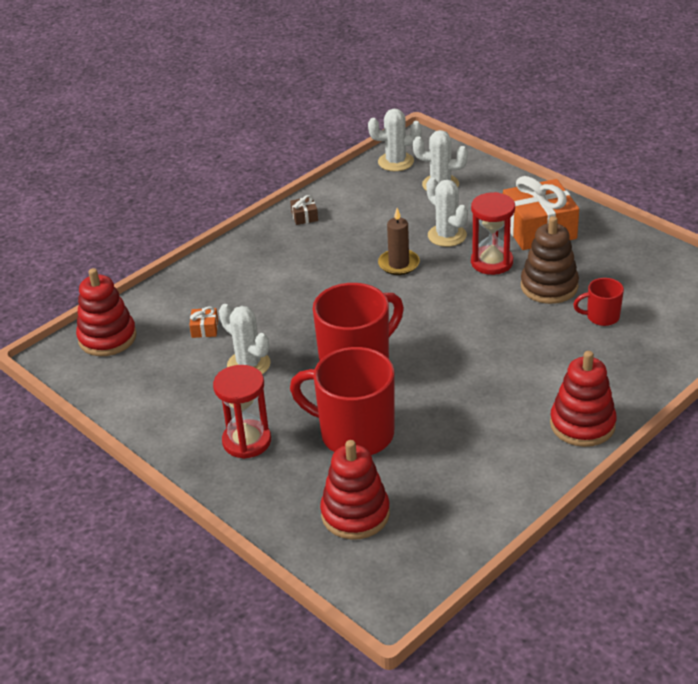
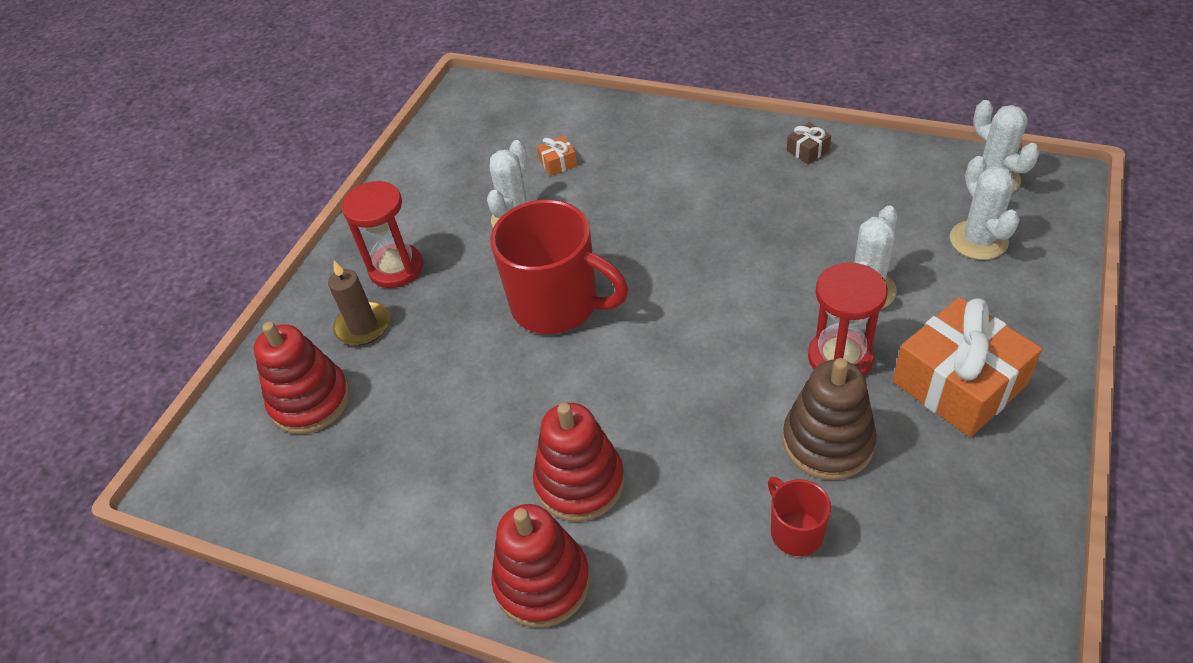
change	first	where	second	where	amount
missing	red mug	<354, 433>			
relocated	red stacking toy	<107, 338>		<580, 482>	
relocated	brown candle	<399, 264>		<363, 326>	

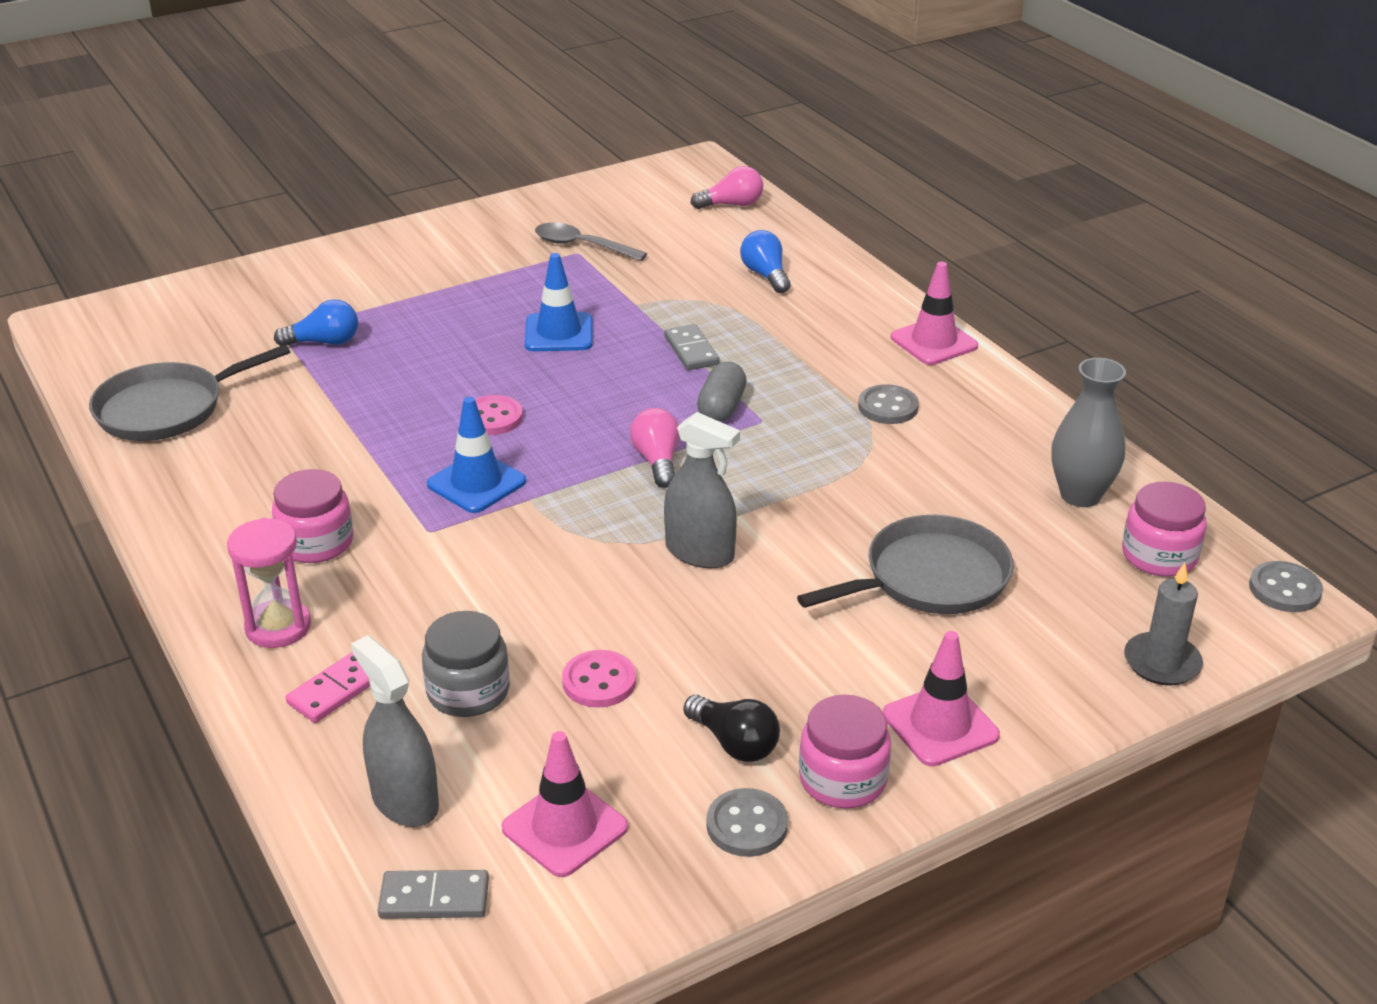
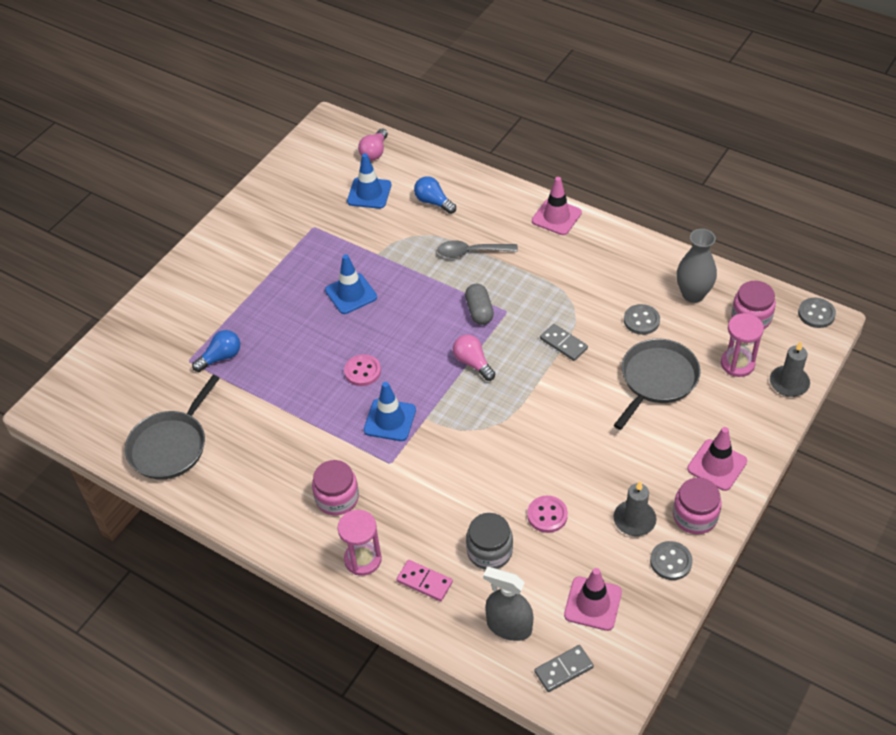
change	first	where	second	where	amount
missing	grey spray bottle	<700, 552>			
appeared			blue traffic cone	<369, 193>	
appeared			pink hourglass	<737, 364>	
relocated	grey spoon	<582, 246>		<471, 252>	
relocated	grey domino	<691, 350>		<563, 344>	
relocated	grey button	<888, 407>		<641, 320>	
exchanged	black light bulb	<734, 743>	grey candle	<634, 520>	
spun	pink domino	<336, 690>		<424, 582>	75 degrees counterclockwise
spun	pink light bulb	<732, 205>		<374, 152>	150 degrees clockwise

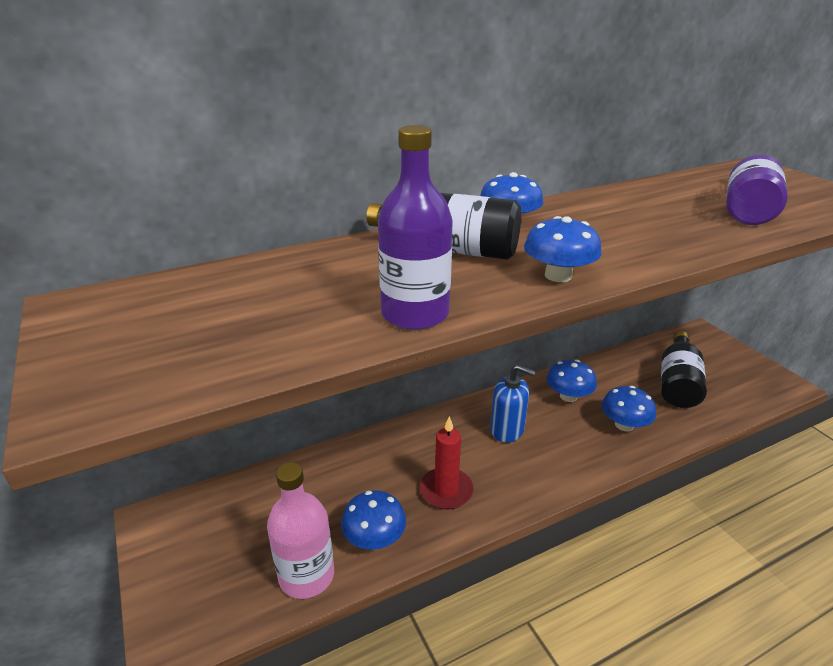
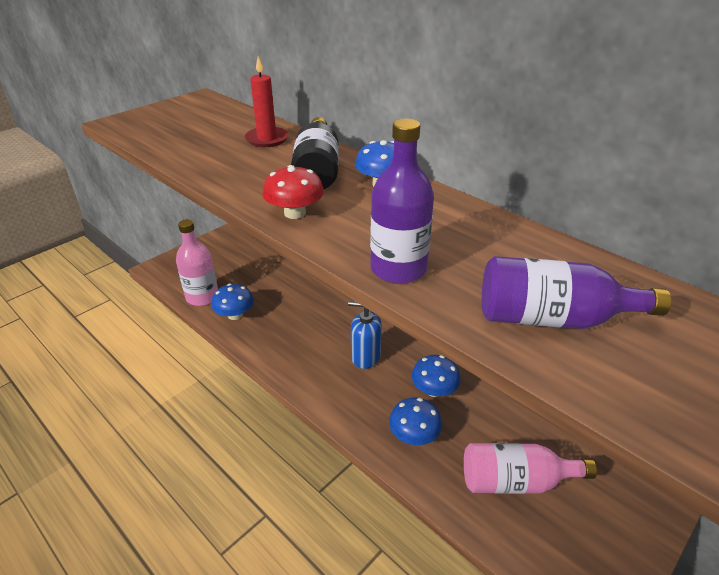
change	first	where	second	where	amount
relocated	purple bottle	<415, 314>		<398, 269>	
relocated	red candle	<446, 491>		<267, 139>	
colour	blue mushroom	<558, 275>	red mushroom	<295, 213>	
colour	black bottle	<677, 383>	pink bottle	<515, 481>	
spun	blue soap dispenser	<507, 429>		<365, 357>	105 degrees clockwise

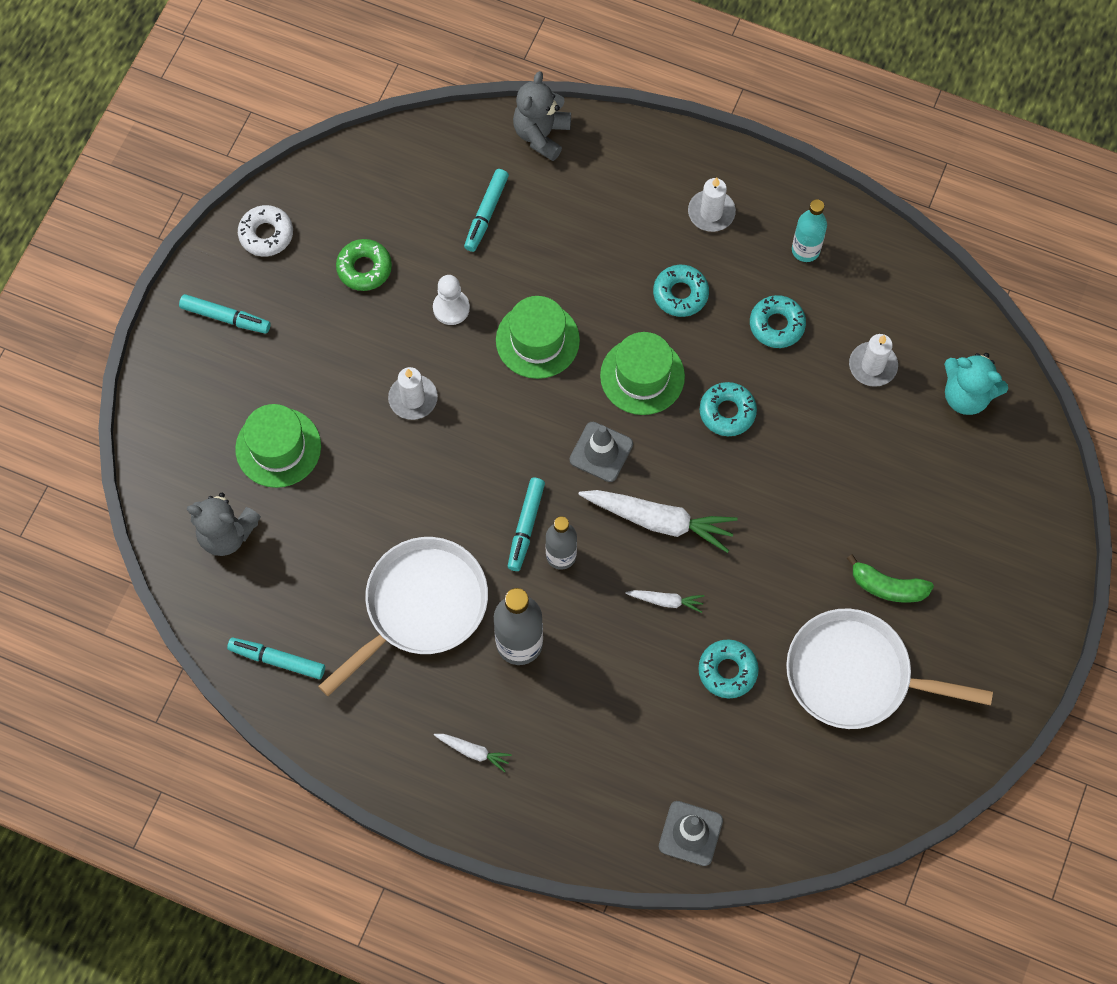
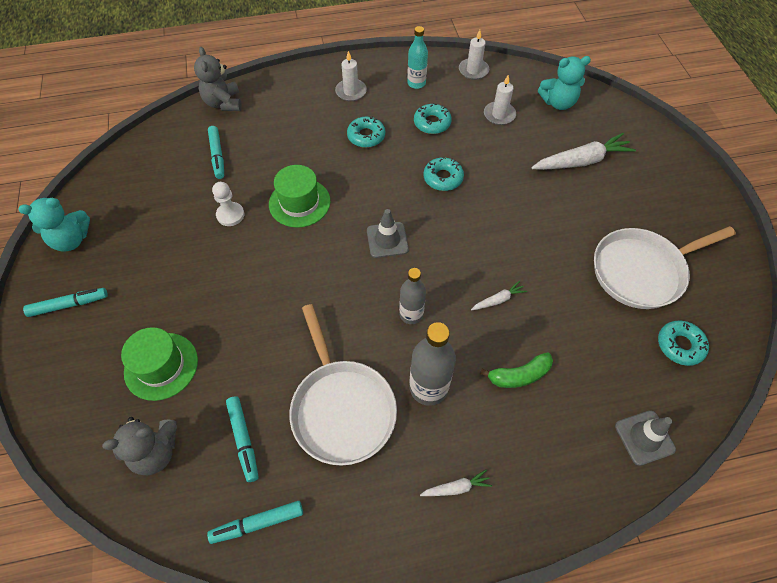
change	first	where	second	where	amount
missing	green donut	<364, 268>			
missing	green hat	<642, 376>			
relocated	white candle	<413, 398>		<473, 70>	
relocated	turquoise marker	<526, 526>		<243, 440>	
relocated	white carrot	<659, 521>		<581, 161>	
relocated	turquoise donut	<727, 671>		<680, 345>	
relocated	green banana	<887, 586>		<519, 375>	
exchanged	white donut	<266, 234>	turquoise teddy bear	<71, 240>	
spun	white pan	<421, 606>		<341, 408>	150 degrees clockwise

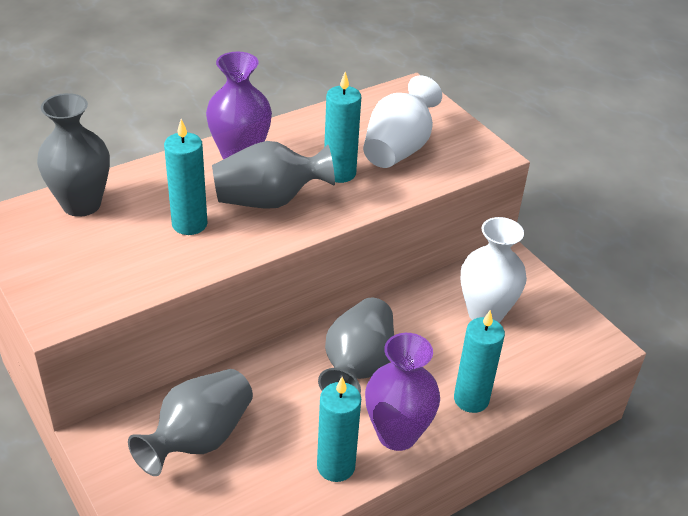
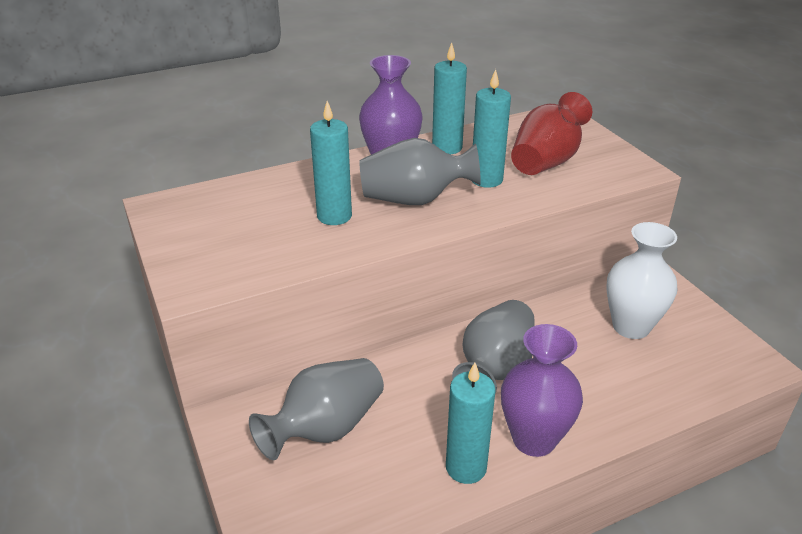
change	first	where	second	where	amount
missing	grey vase	<81, 204>			
relocated	turquoise candle	<471, 399>		<447, 148>	
colour	white vase	<398, 149>	red vase	<546, 161>	

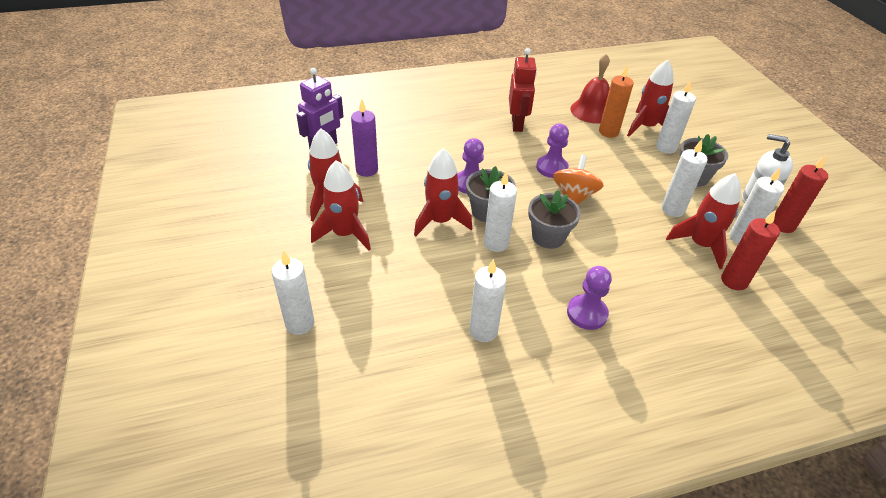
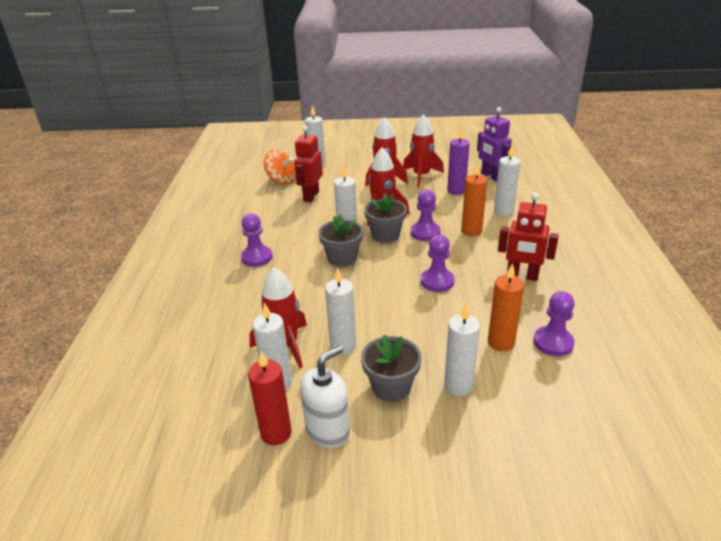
change	first	where	second	where	amount
missing	red rocket	<645, 127>			
missing	red candle	<734, 281>			
appeared			red robot	<311, 196>	
appeared			orange candle	<471, 231>	
relocated	white candle	<483, 331>		<503, 211>	
relocated	orange spinning top	<574, 196>		<282, 180>	
exchanged	red bell	<592, 111>	purple pawn	<553, 342>	

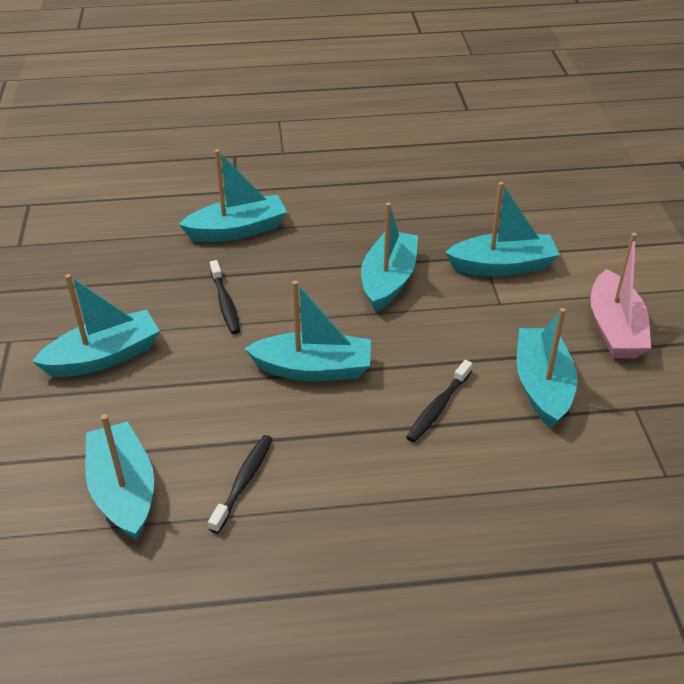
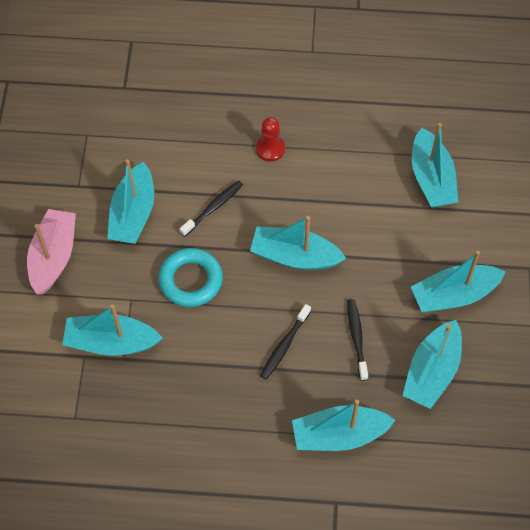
change	first	where	second	where	amount
appeared			turquoise ring	<191, 280>	
appeared			red pawn	<270, 149>	
relocated	black toothbrush	<243, 482>		<284, 345>	
relocated	turquoise boat	<388, 280>		<431, 371>	

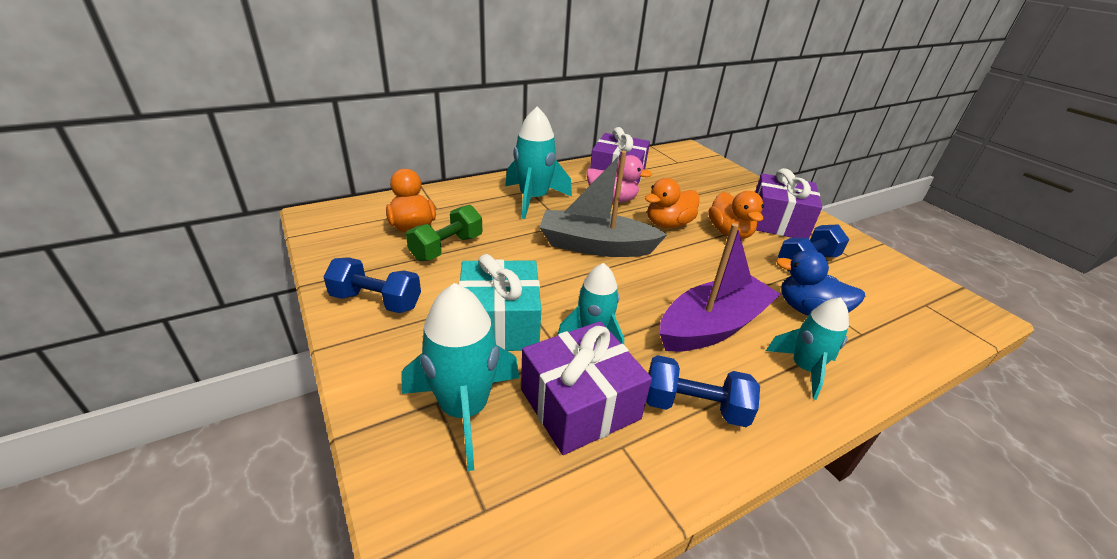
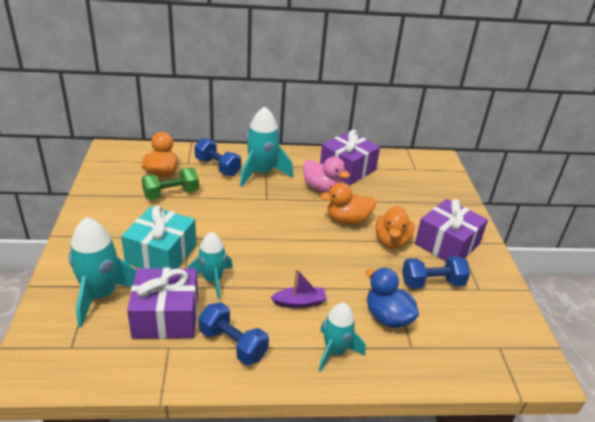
change	first	where	second	where	amount
missing	grey boat	<595, 246>			
relocated	blue dumbbell	<376, 301>		<217, 167>	
size	purple boat	<712, 326>		<299, 302>	x0.49

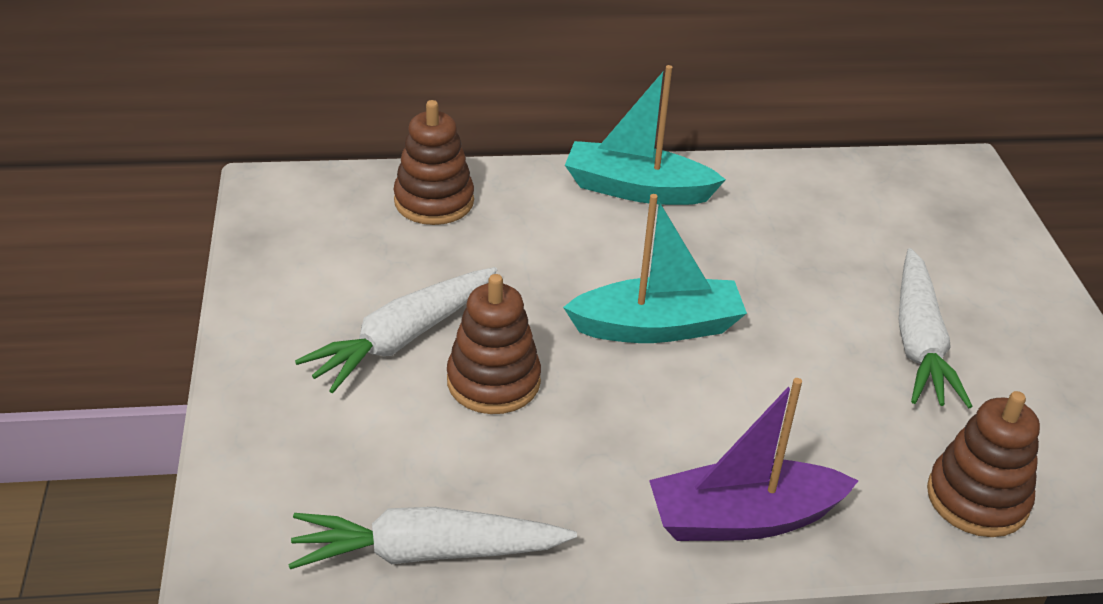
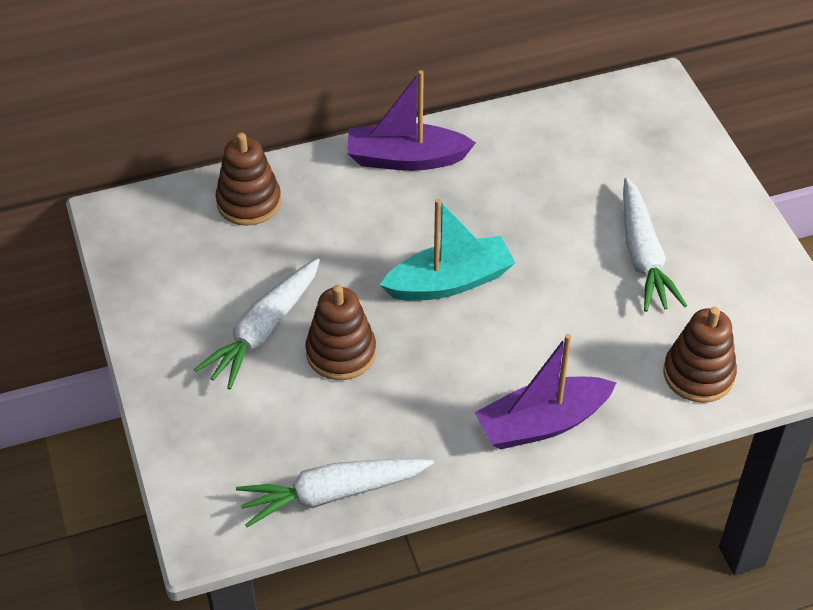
change	first	where	second	where	amount
colour	turquoise boat	<637, 189>	purple boat	<406, 159>	

